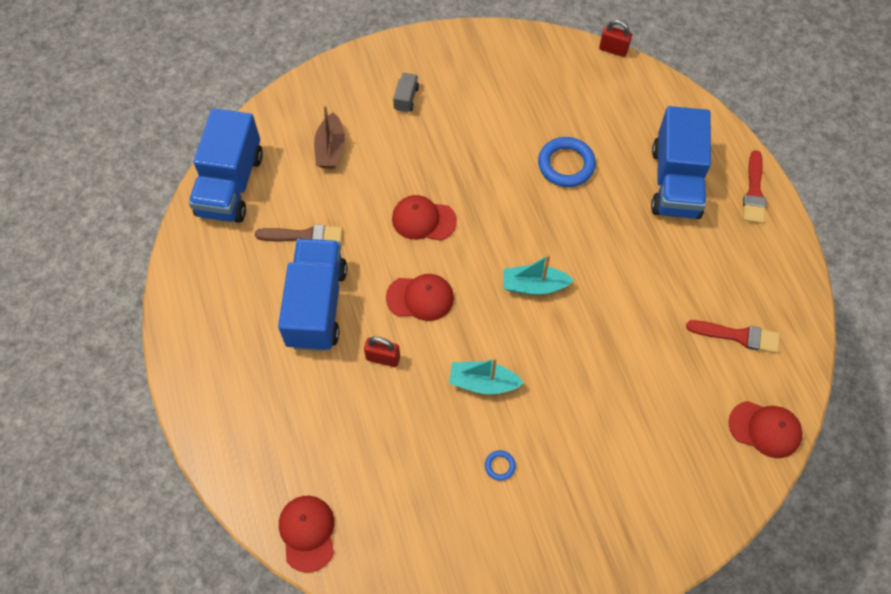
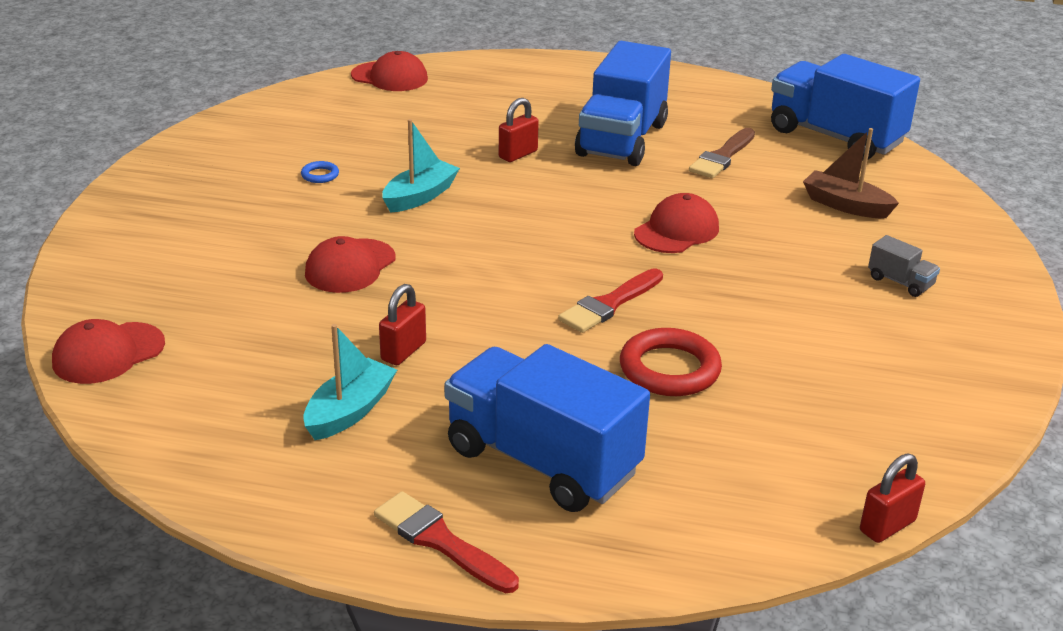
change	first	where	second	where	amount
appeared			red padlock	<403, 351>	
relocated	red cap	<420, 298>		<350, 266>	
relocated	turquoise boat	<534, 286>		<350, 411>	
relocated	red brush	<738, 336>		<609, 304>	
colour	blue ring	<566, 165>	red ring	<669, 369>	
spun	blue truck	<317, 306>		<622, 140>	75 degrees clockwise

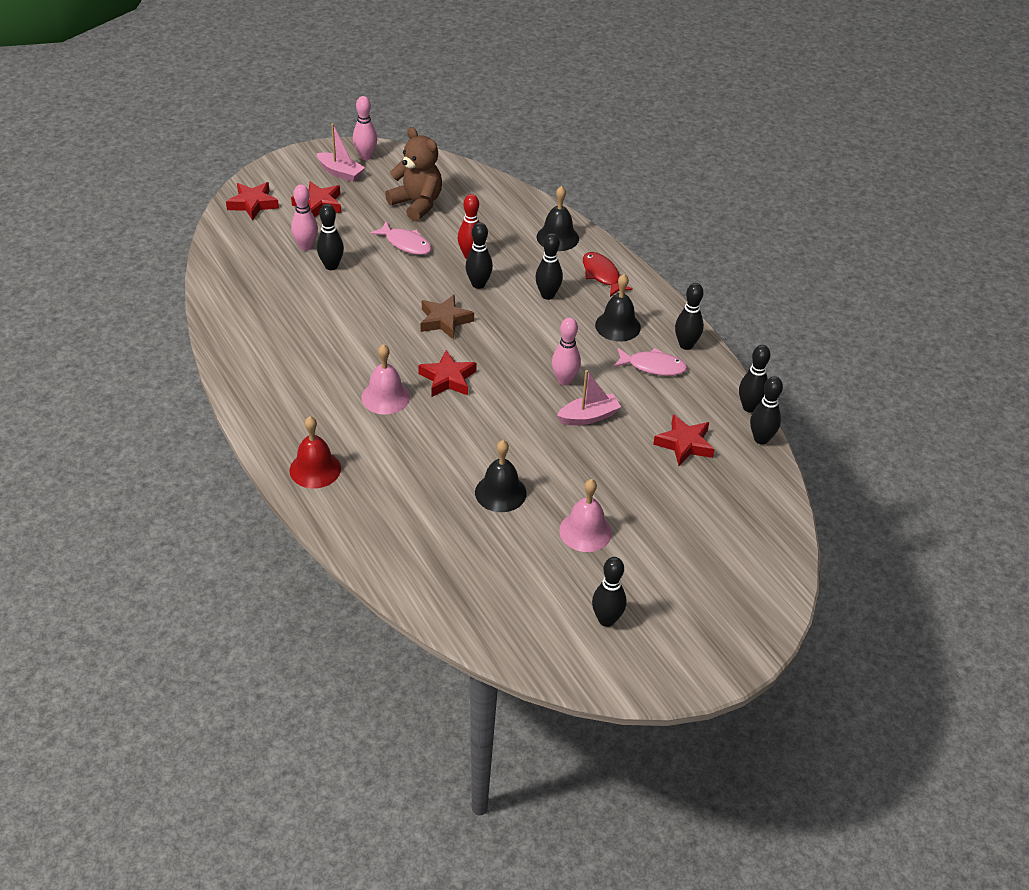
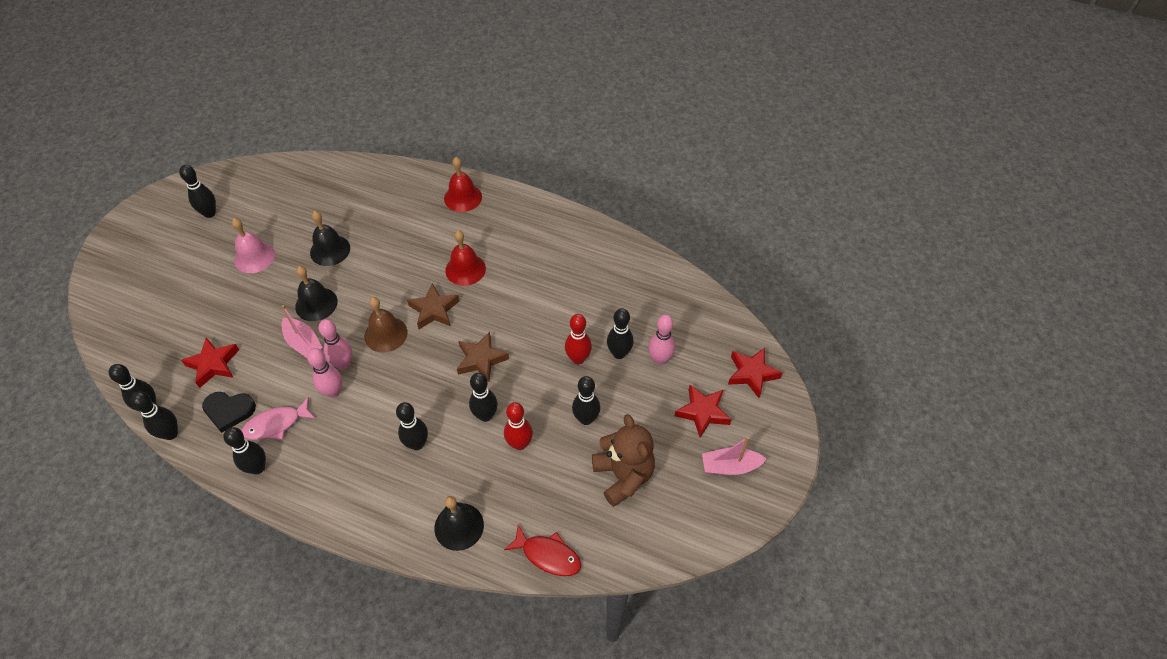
change	first	where	second	where	amount
appeared			black heart	<229, 411>	
appeared			brown bell	<386, 334>	
appeared			red bowling pin	<578, 359>	
relocated	pink bowling pin	<365, 156>		<333, 392>	
relocated	red fish	<602, 275>		<548, 555>	
relocated	black bell	<617, 326>		<316, 304>	
exchanged	pink fish	<405, 244>	black bowling pin	<586, 419>	
colour	pink bell	<385, 397>	red bell	<465, 269>	
colour	red star	<448, 379>	brown star	<434, 310>	
spun	brown teddy bear	<417, 204>		<623, 476>	120 degrees counterclockwise
spun	pink boat	<589, 416>		<303, 343>	75 degrees counterclockwise

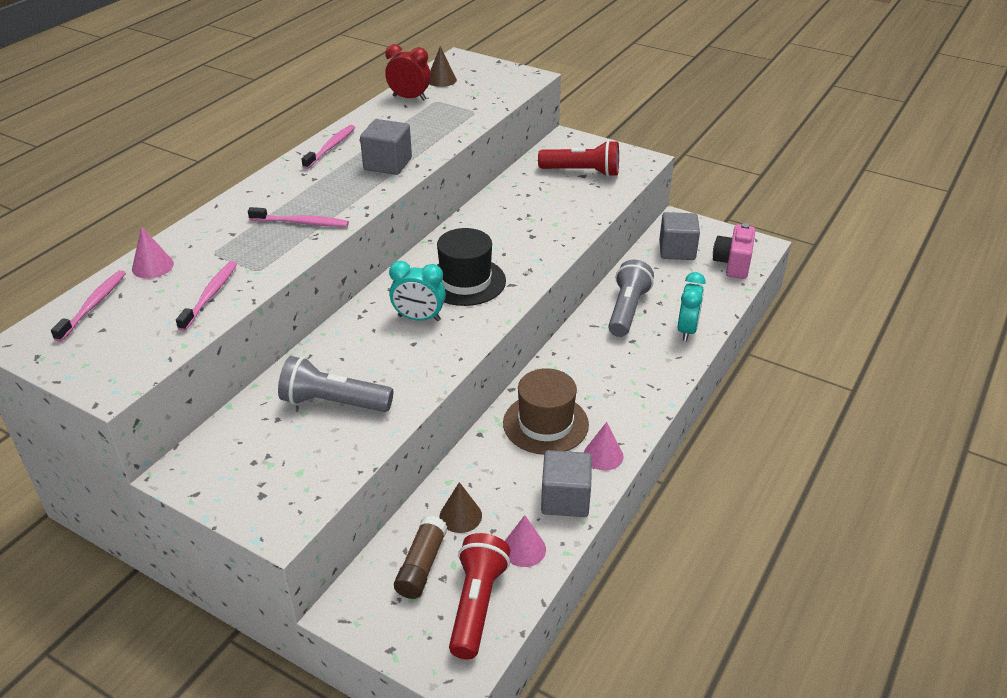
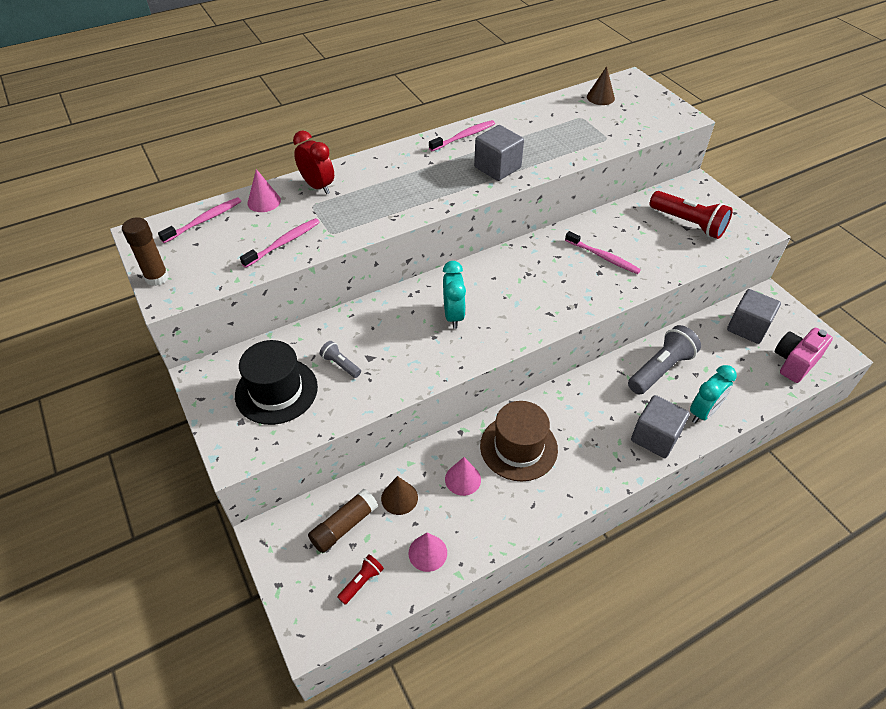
change	first	where	second	where	amount
appeared			brown glue stick	<157, 278>	
relocated	pink toothbrush	<301, 223>		<603, 257>	
relocated	red clock	<409, 98>		<318, 186>	
relocated	black hat	<465, 281>		<276, 391>	
relocated	grey cube	<565, 499>		<655, 437>	
relocated	pink cone	<603, 455>		<463, 479>	
spun	turquoise clock	<419, 318>		<453, 315>	135 degrees counterclockwise
size	grey flashlight	<333, 402>		<340, 364>	x0.49
size	red flashlight	<477, 604>		<362, 582>	x0.49

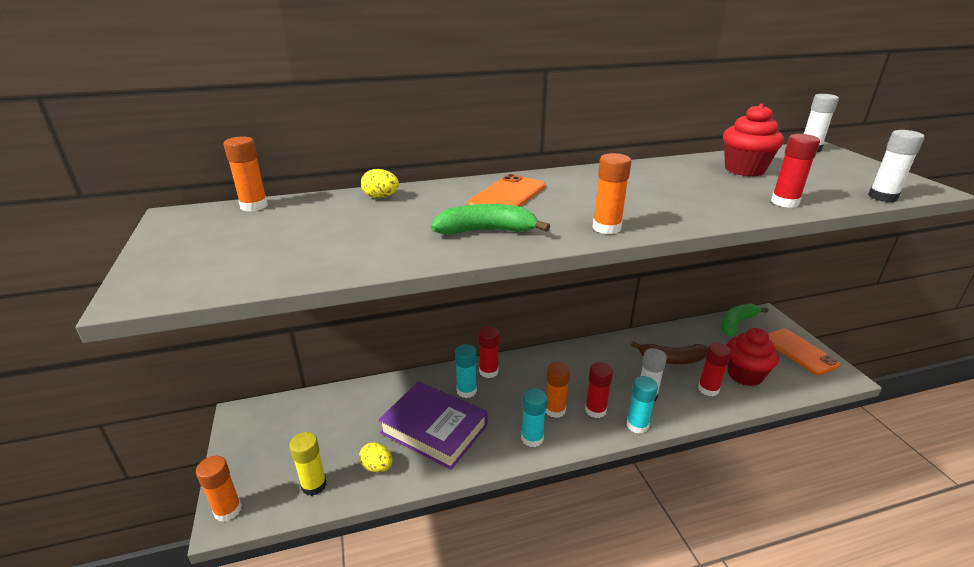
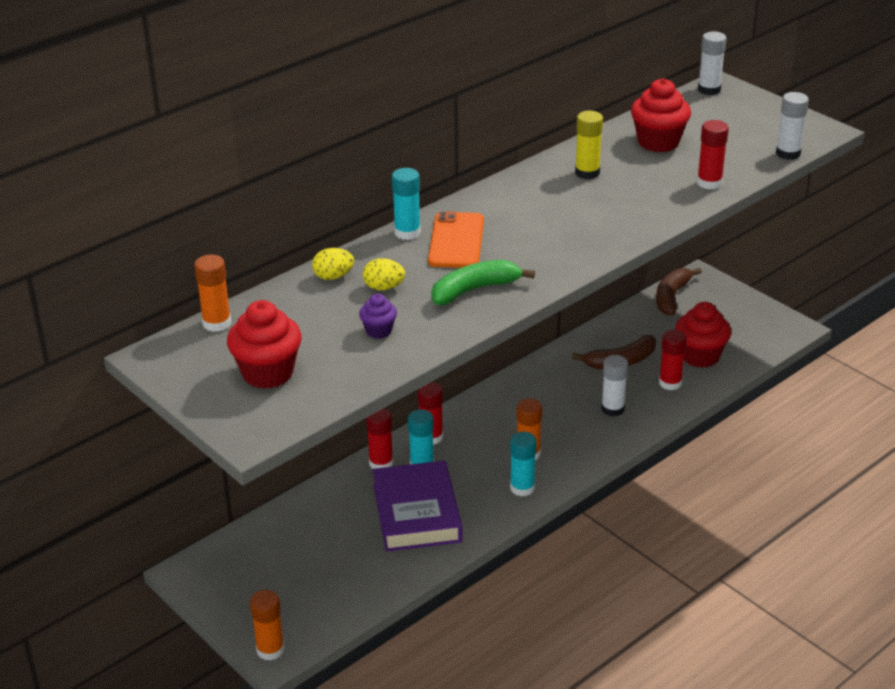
change	first	where	second	where	amount
missing	orange glue stick	<606, 228>			
missing	orange phone	<799, 351>			
appeared			red cupcake	<267, 373>	
appeared			purple cupcake	<378, 331>	
relocated	yellow glue stick	<314, 485>		<587, 173>	
relocated	yellow egg	<377, 467>		<384, 287>	
relocated	red glue stick	<595, 410>		<381, 463>	
relocated	turquoise glue stick	<637, 425>		<407, 232>	
colour	green banana	<736, 323>	brown banana	<672, 297>	
spun	purple book	<434, 429>		<416, 513>	75 degrees clockwise

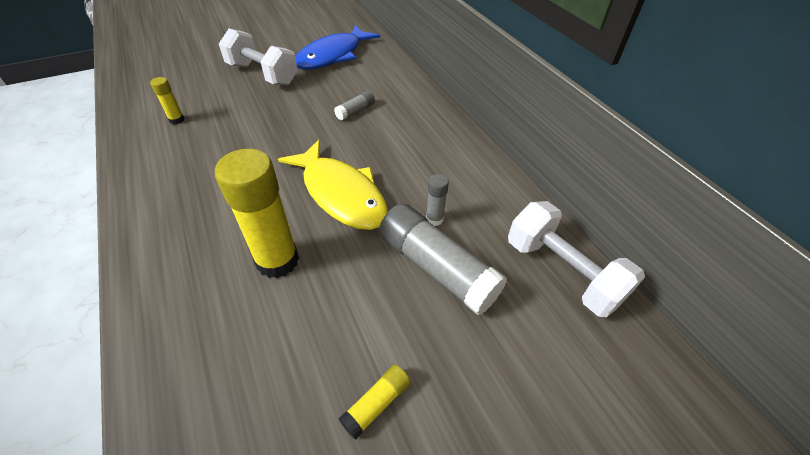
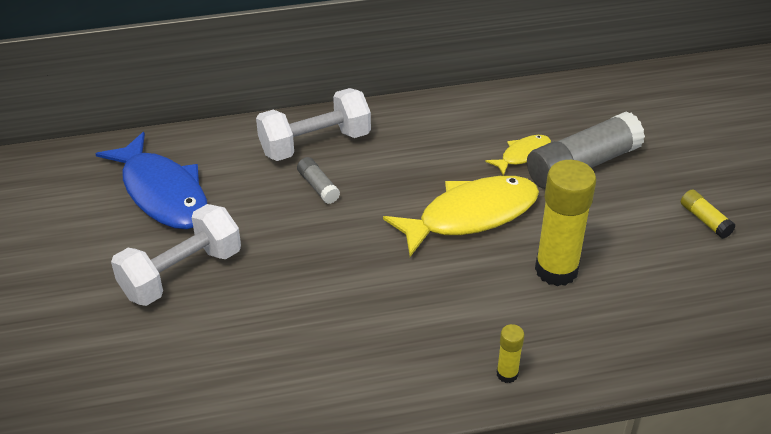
change	first	where	second	where	amount
relocated	yellow glue stick	<176, 120>		<507, 374>	
relocated	white dumbbell	<562, 272>		<315, 143>	
exchanged	grey glue stick	<434, 219>	yellow fish	<522, 155>	

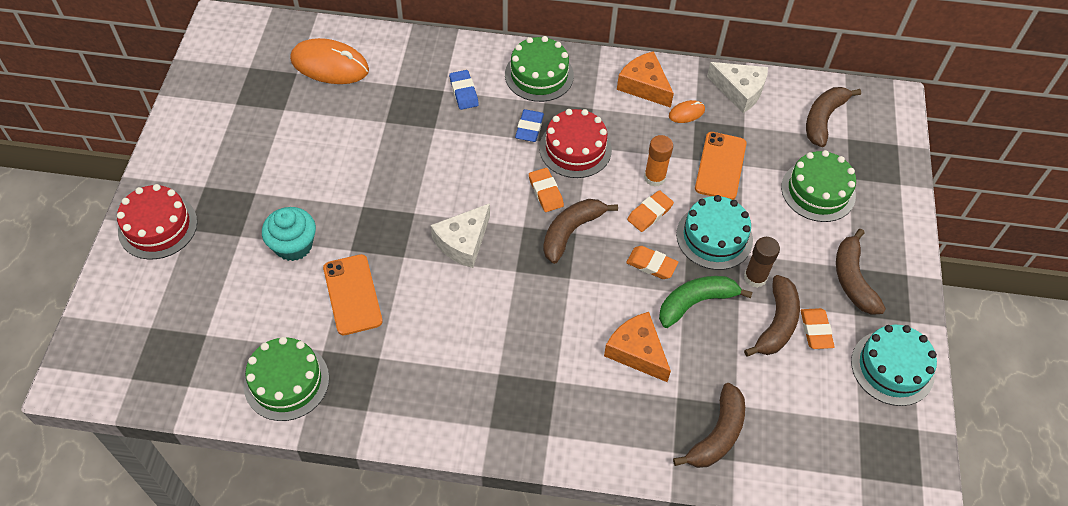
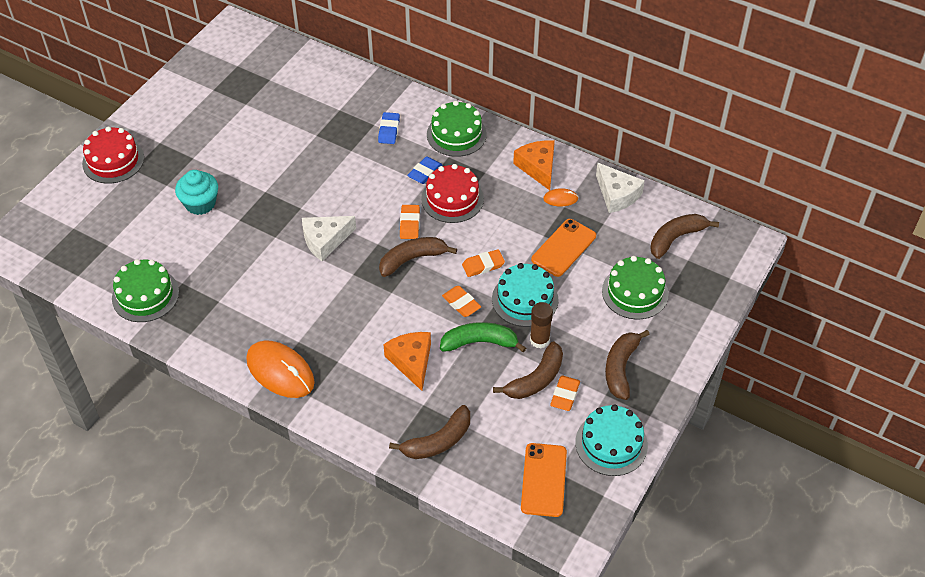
change	first	where	second	where	amount
missing	orange glue stick	<654, 178>			
relocated	orange mouse	<330, 65>		<280, 371>	
relocated	orange phone	<352, 294>		<543, 480>	

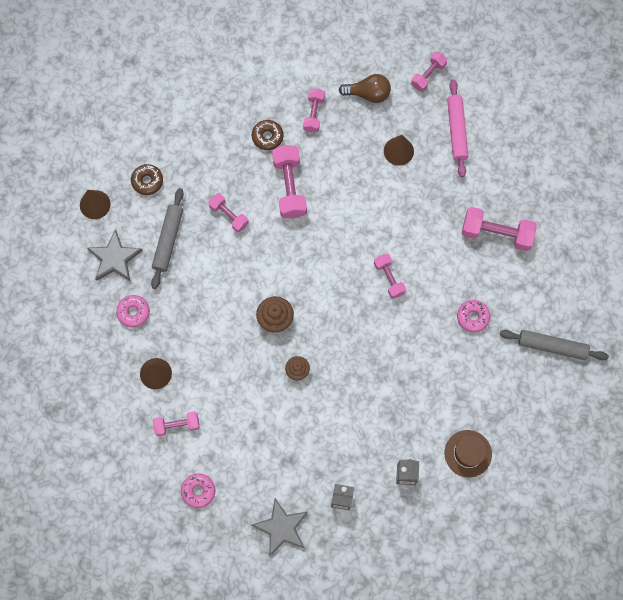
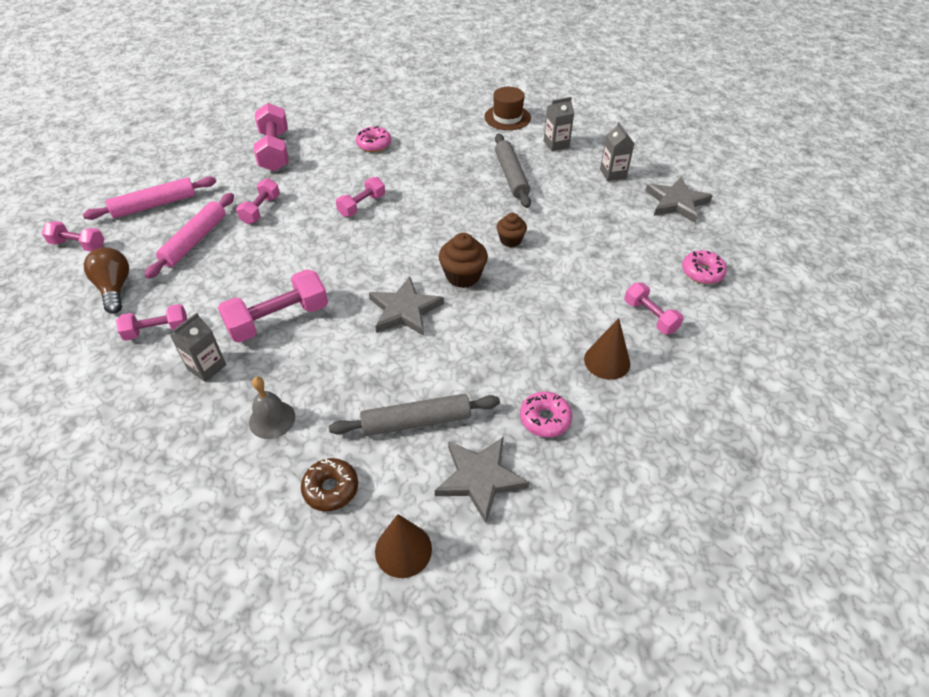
change	first	where	second	where	amount
appeared			grey bell	<272, 419>	
appeared			grey star	<405, 310>	
relocated	pink dumbbell	<229, 215>		<261, 210>	
relocated	grey rolling pin	<552, 346>		<511, 176>	
exchanged	brown donut	<267, 137>	grey carton	<207, 367>	
exchanged	brown cone	<398, 151>	pink rolling pin	<195, 240>	

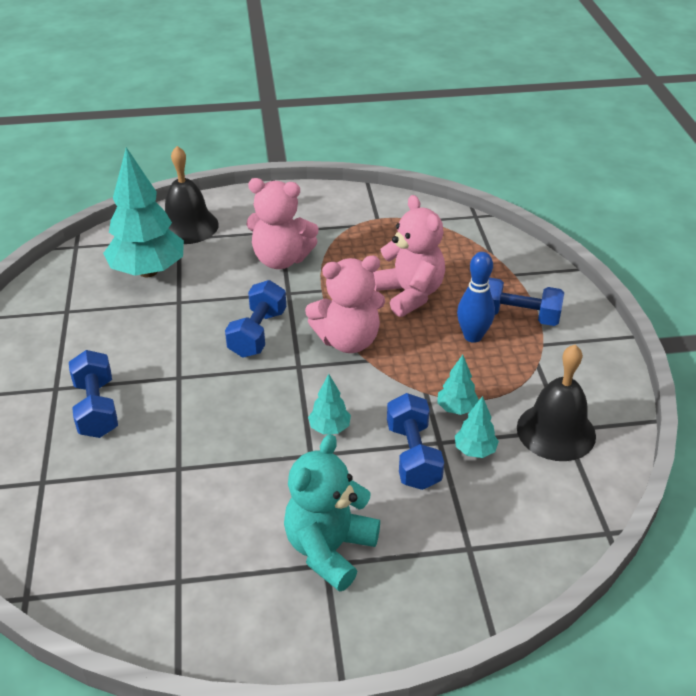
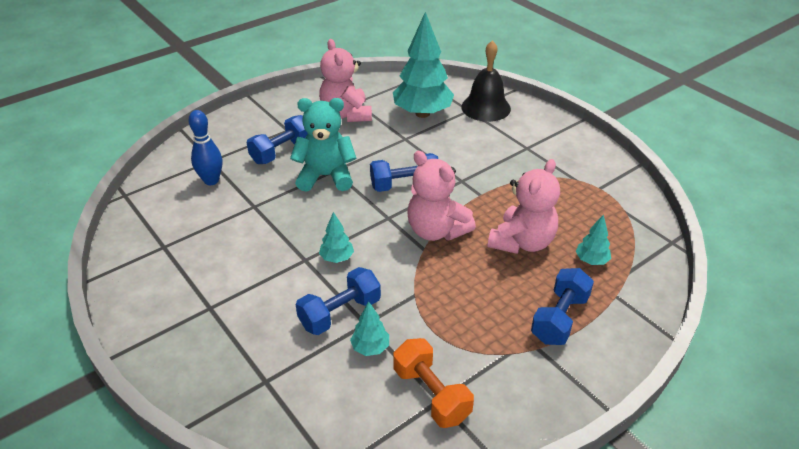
change	first	where	second	where	amount
relocated	pink teddy bear	<281, 259>		<346, 114>	
relocated	turquoise teddy bear	<329, 549>		<326, 176>	
relocated	turquoise tree	<456, 409>		<591, 261>	
relocated	blue bowling pin	<473, 336>		<211, 180>	
exchanged	black bell	<556, 431>	orange dumbbell	<431, 394>	
spun	blue dumbbell	<518, 316>		<559, 318>	45 degrees clockwise

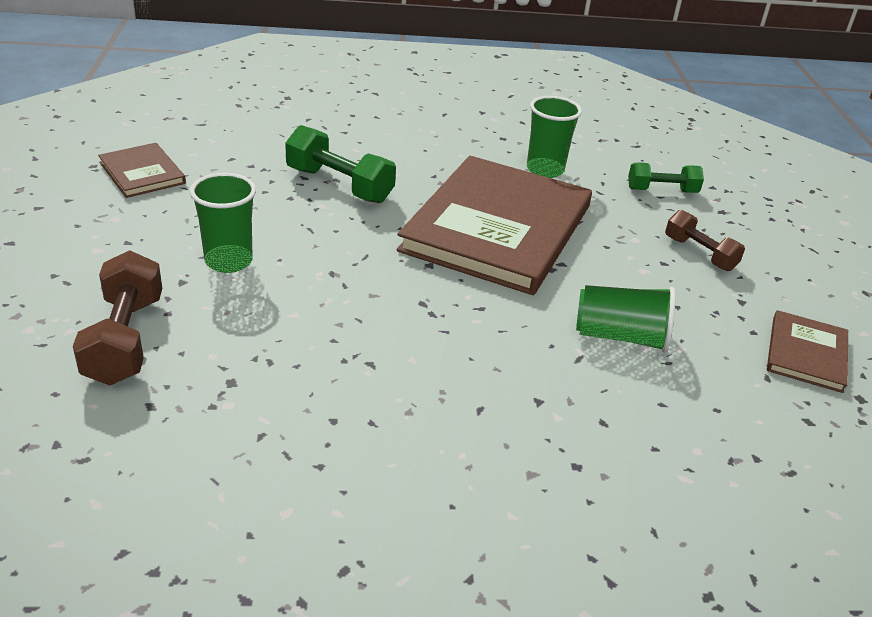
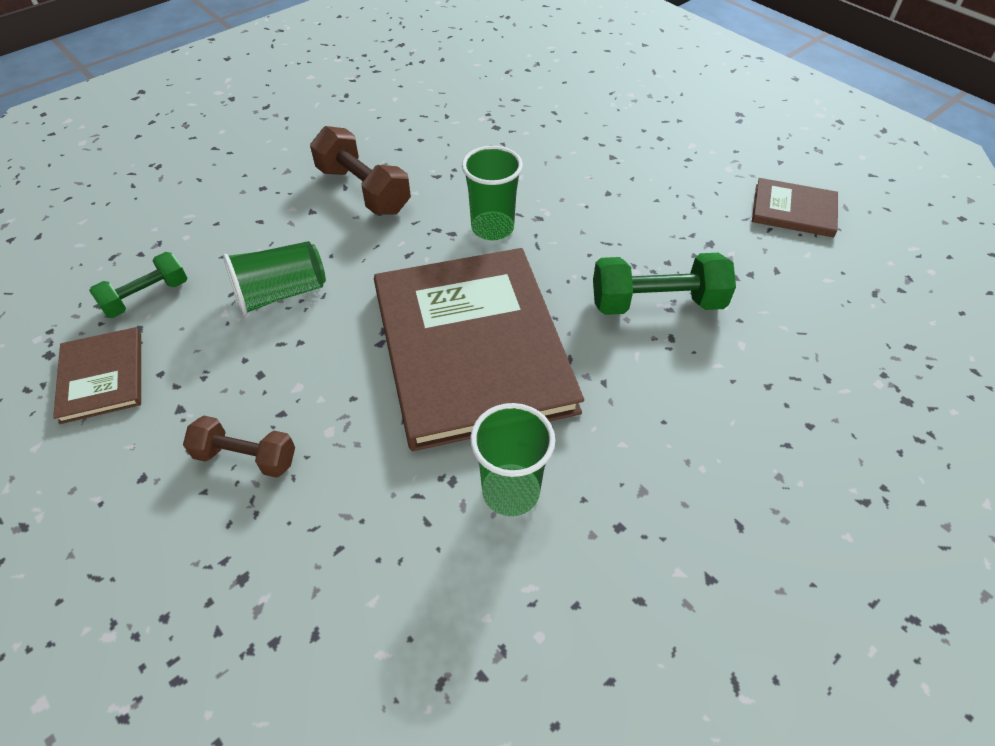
change	first	where	second	where	amount
relocated	brown dumbbell	<125, 339>		<363, 190>	
relocated	green cup	<228, 261>		<492, 228>	
relocated	green dumbbell	<662, 191>		<147, 297>	

